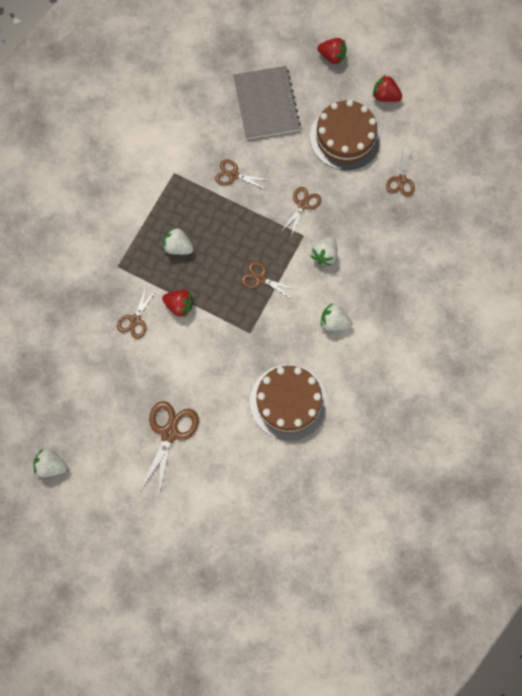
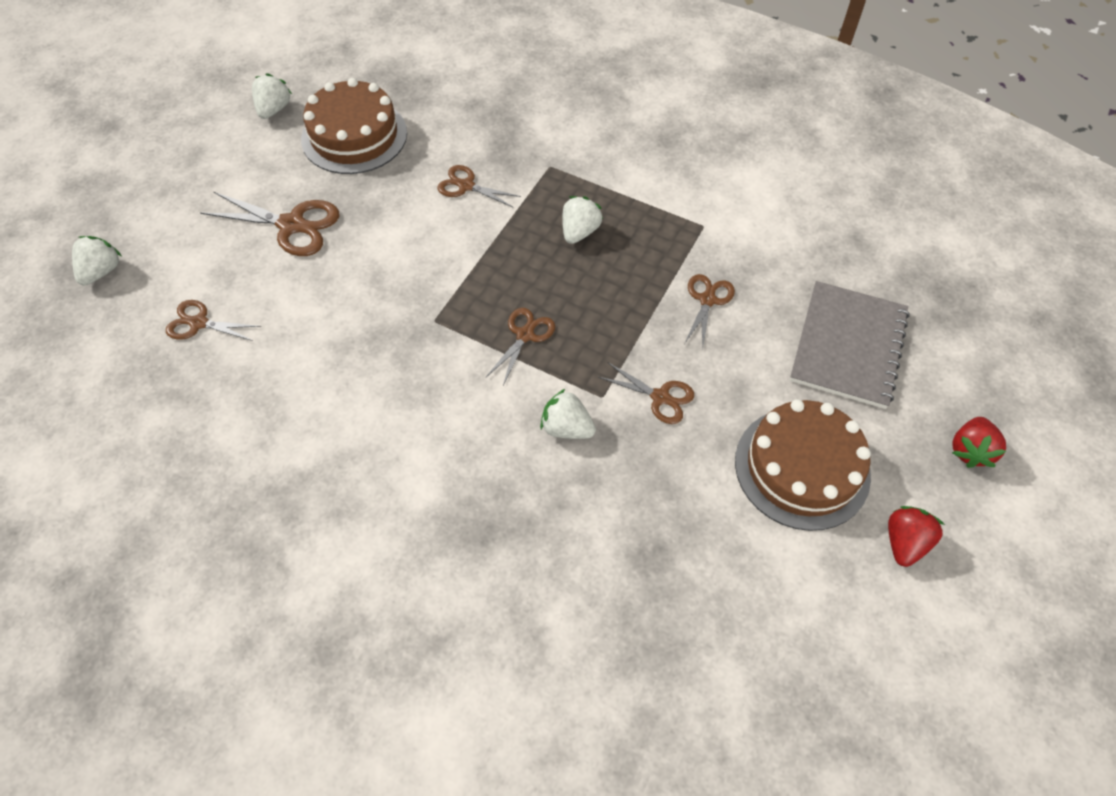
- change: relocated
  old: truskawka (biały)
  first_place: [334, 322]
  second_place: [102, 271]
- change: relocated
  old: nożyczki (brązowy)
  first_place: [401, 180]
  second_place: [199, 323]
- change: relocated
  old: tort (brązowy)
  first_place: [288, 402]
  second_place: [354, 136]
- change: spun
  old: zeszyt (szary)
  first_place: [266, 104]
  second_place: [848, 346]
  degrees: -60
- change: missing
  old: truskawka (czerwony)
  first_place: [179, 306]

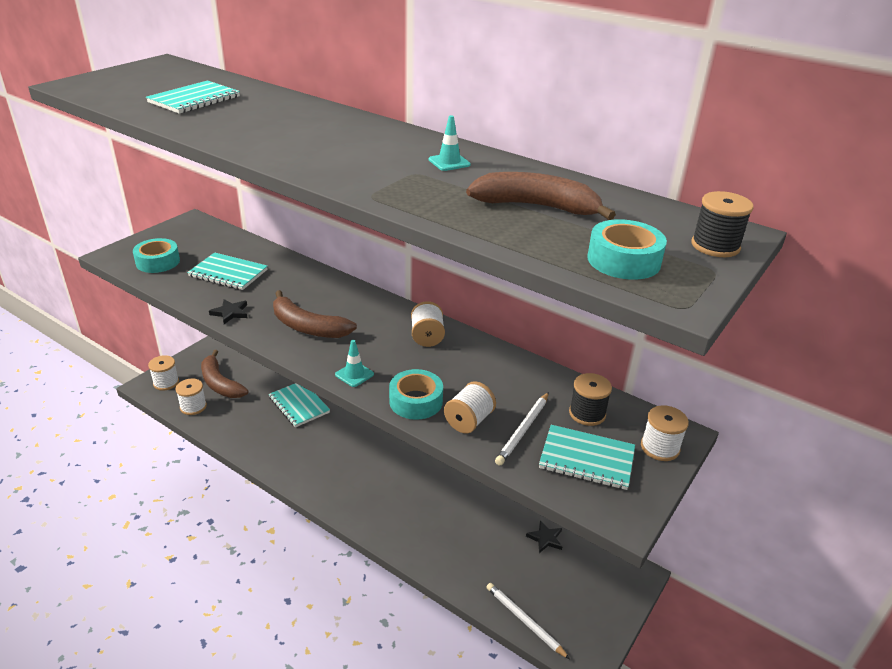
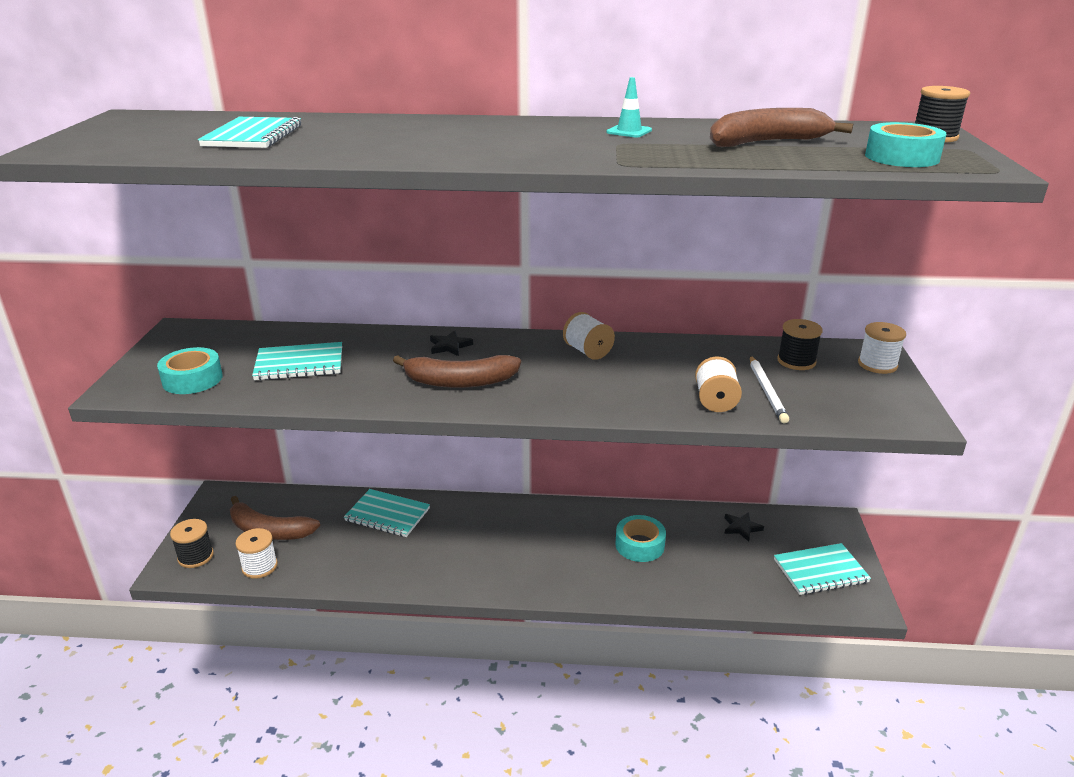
- change: colour
  old: szpulka (biały)
  new: szpulka (czarny)
  first_place: [166, 382]
  second_place: [196, 556]
- change: relocated
  old: gwiazda (czarny)
  first_place: [230, 313]
  second_place: [450, 346]
- change: relocated
  old: taśma klejąca (turkusowy)
  first_place: [416, 401]
  second_place: [639, 545]
- change: relocated
  old: zeszyt (turkusowy)
  first_place: [586, 459]
  second_place: [820, 571]
- change: missing
  old: pachołek (turkusowy)
  first_place: [354, 374]
- change: missing
  old: ołówek (biały)
  first_place: [524, 621]

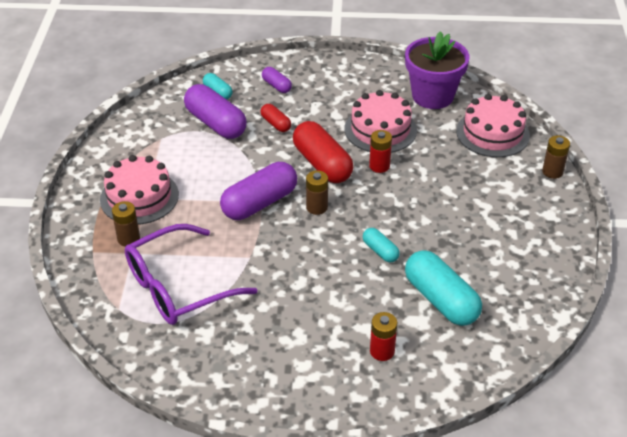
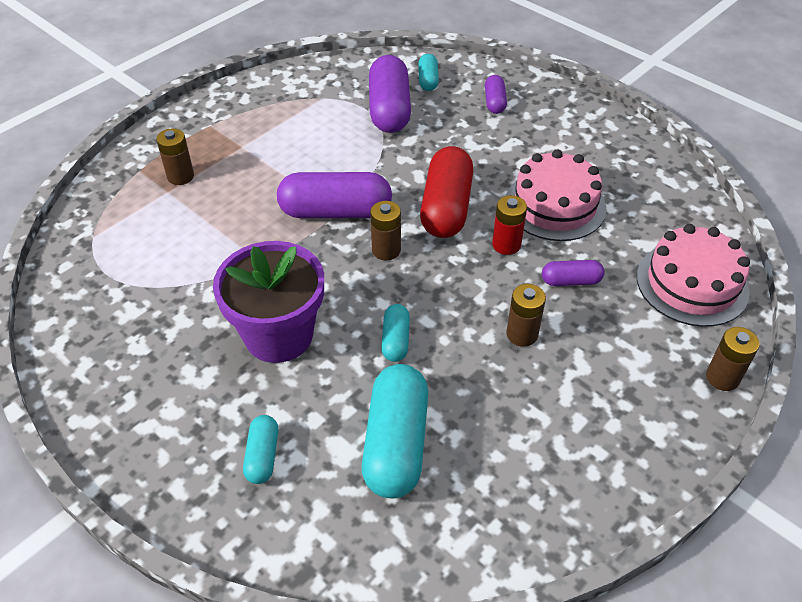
- change: relocated
  old: doniczka (fioletowy)
  first_place: [432, 96]
  second_place: [278, 335]
- change: exchanged
  old: bateria (czerwony)
  new: kapsułka (turkusowy)
  first_place: [382, 351]
  second_place: [263, 456]
- change: appeared
  new: bateria (brązowy)
  second_place: [522, 334]
- change: appeared
  new: kapsułka (fioletowy)
  second_place: [571, 281]
- change: missing
  old: tort (różowy)
  first_place: [139, 197]
- change: missing
  old: okulary (fioletowy)
  first_place: [178, 287]
- change: missing
  old: kapsułka (czerwony)
  first_place: [276, 124]

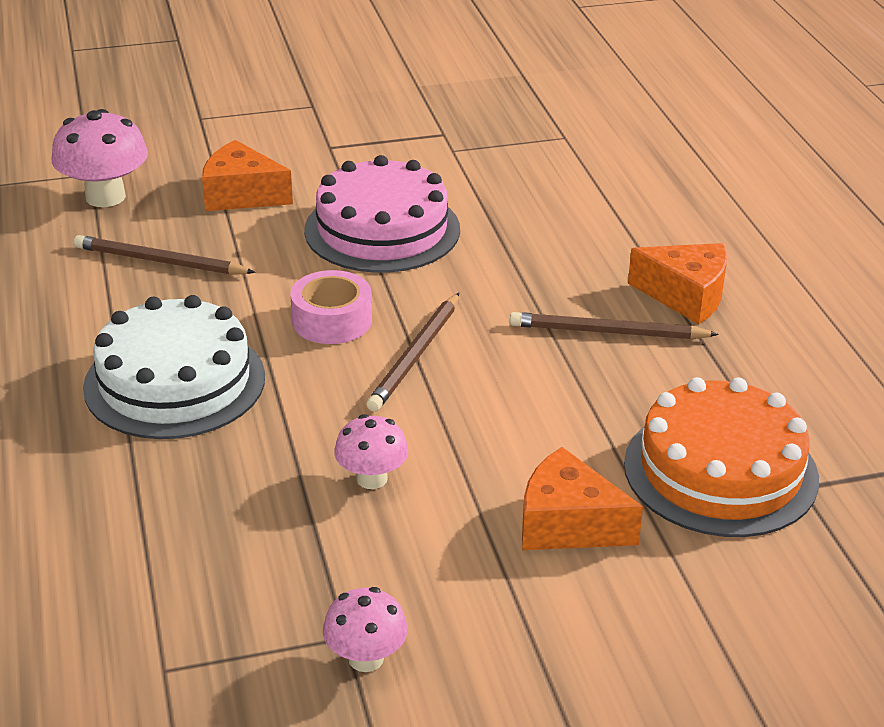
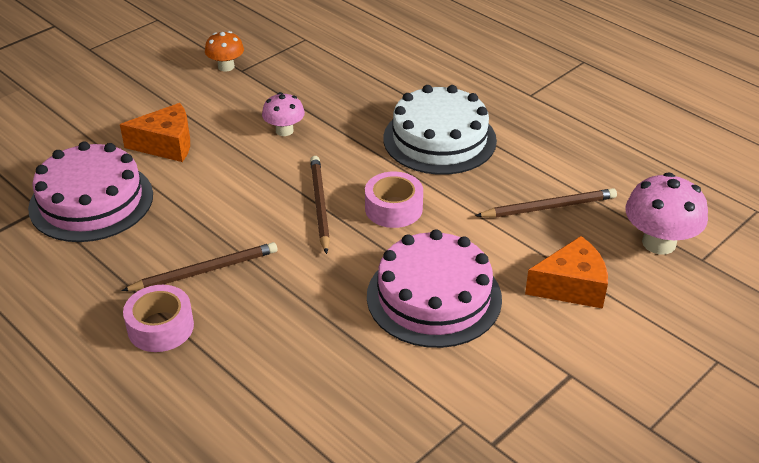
- change: colour
  old: tort (pomarańczowy)
  new: tort (różowy)
  first_place: [720, 471]
  second_place: [91, 201]
- change: exchanged
  old: ser (pomarańczowy)
  new: taśma klejąca (różowy)
  first_place: [686, 296]
  second_place: [160, 327]
- change: colour
  old: grzyb (różowy)
  new: grzyb (pomarańczowy)
  first_place: [366, 658]
  second_place: [226, 66]

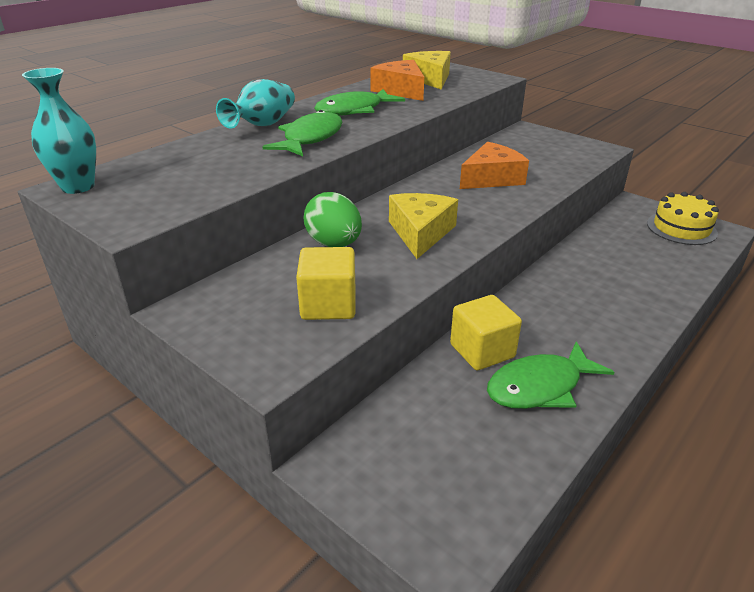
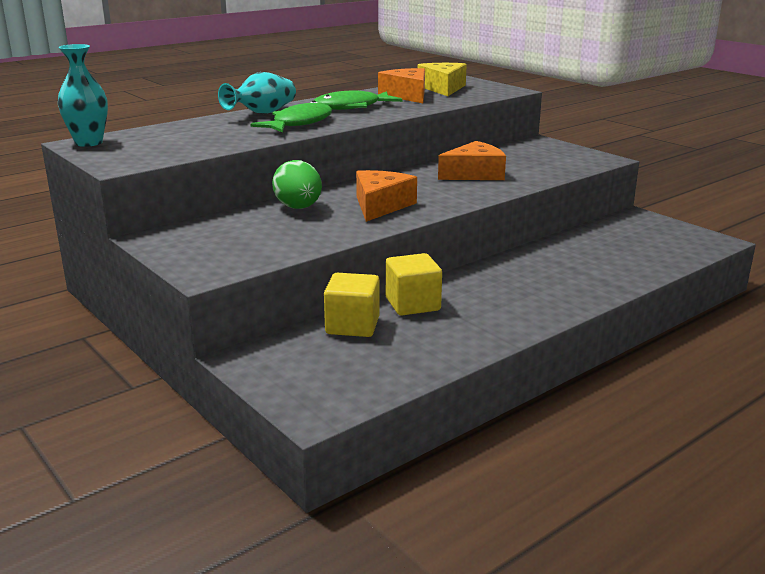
- change: relocated
  old: sześcian (żółty)
  first_place: [328, 305]
  second_place: [352, 325]
- change: colour
  old: ser (żółty)
  new: ser (pomarańczowy)
  first_place: [420, 233]
  second_place: [381, 205]
- change: missing
  old: ryba (zielony)
  first_place: [540, 387]
- change: missing
  old: tort (żółty)
  first_place: [681, 228]

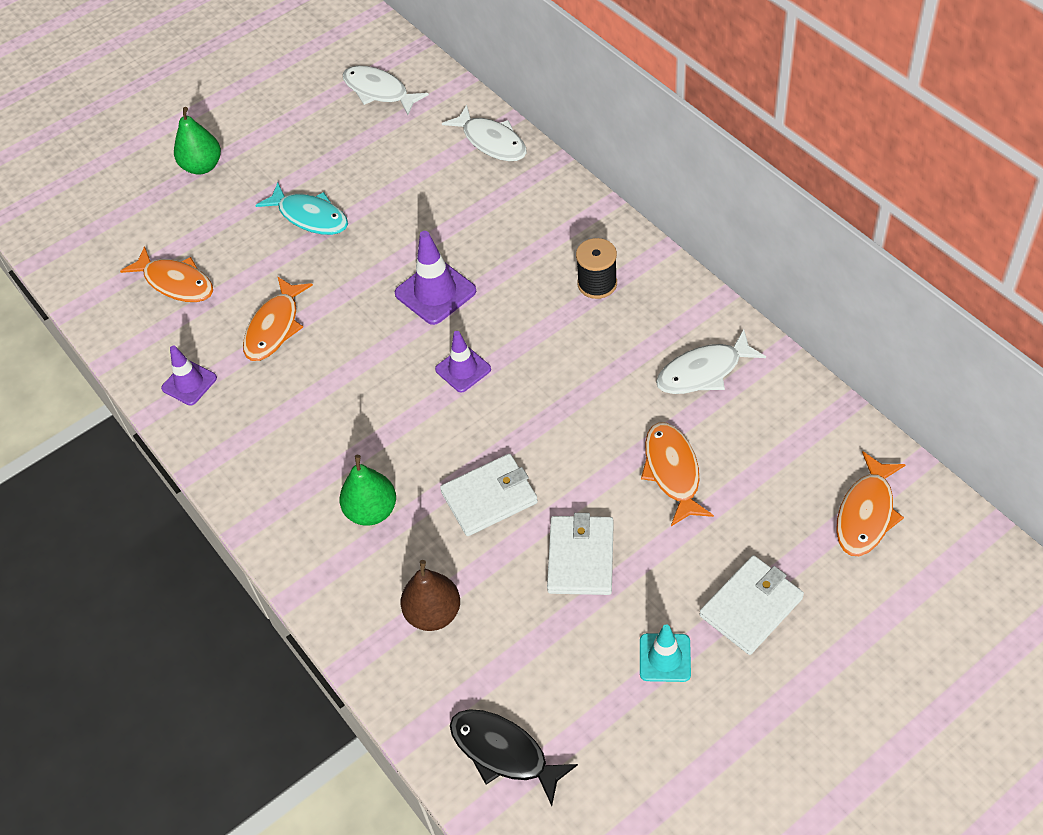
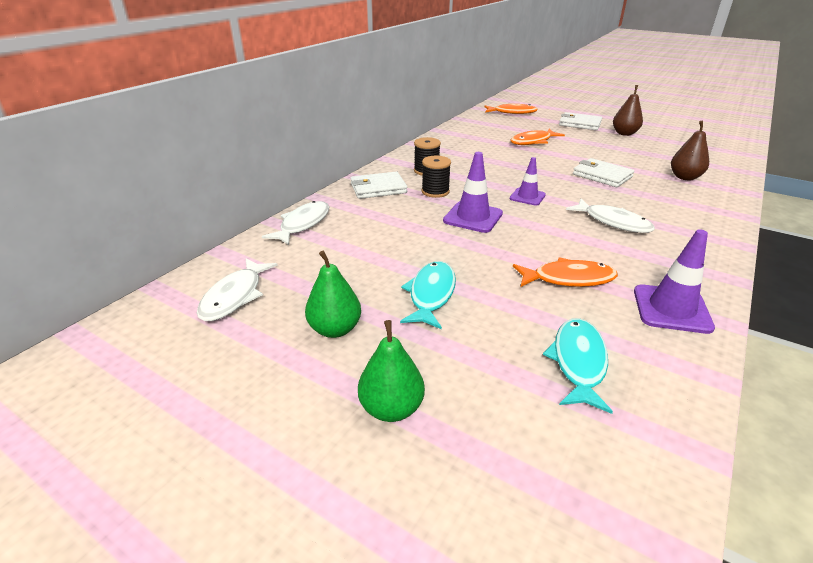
- change: relocated
  old: gruszka (zielony)
  first_place: [371, 511]
  second_place: [335, 329]
- change: relocated
  old: portfel (biały)
  first_place: [580, 557]
  second_place: [378, 188]
- change: appeared
  new: szpulka (czarny)
  second_place: [435, 191]
- change: colour
  old: ryba (pomarańczowy)
  new: ryba (turkusowy)
  first_place: [176, 282]
  second_place: [578, 362]
- change: relocated
  old: ryba (biały)
  first_place: [703, 372]
  second_place: [613, 222]
- change: exchanged
  old: pachołek (turkusowy)
  new: gruszka (brązowy)
  first_place: [665, 658]
  second_place: [624, 133]
- change: size
  old: pachołek (fioletowy)
  first_place: [189, 383]
  second_place: [671, 309]
  factor: 1.52
- change: missing
  old: ryba (czarny)
  first_place: [504, 752]

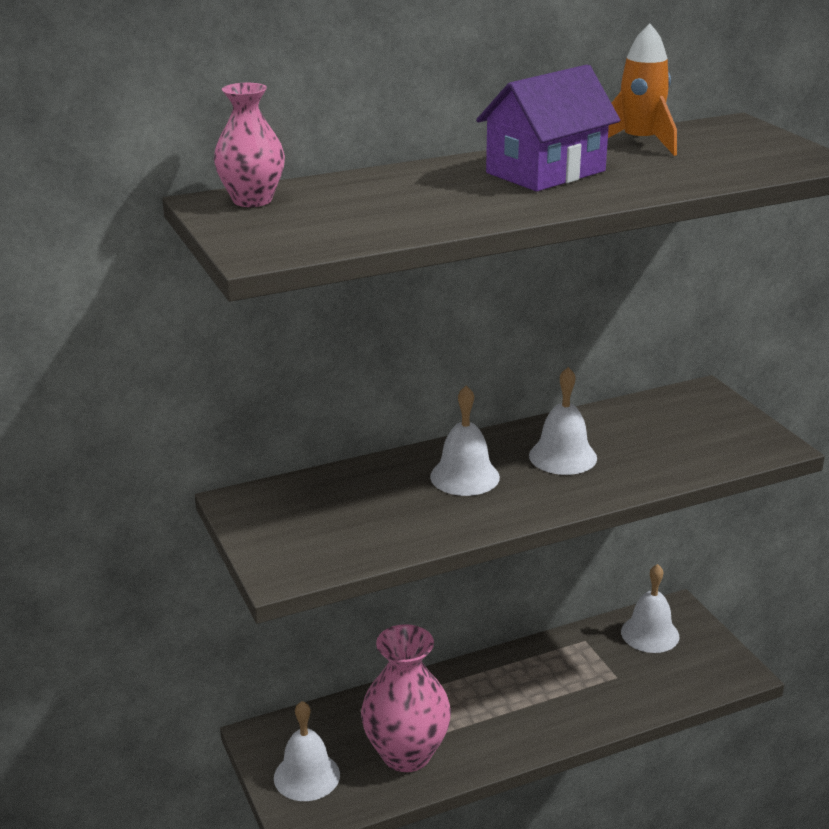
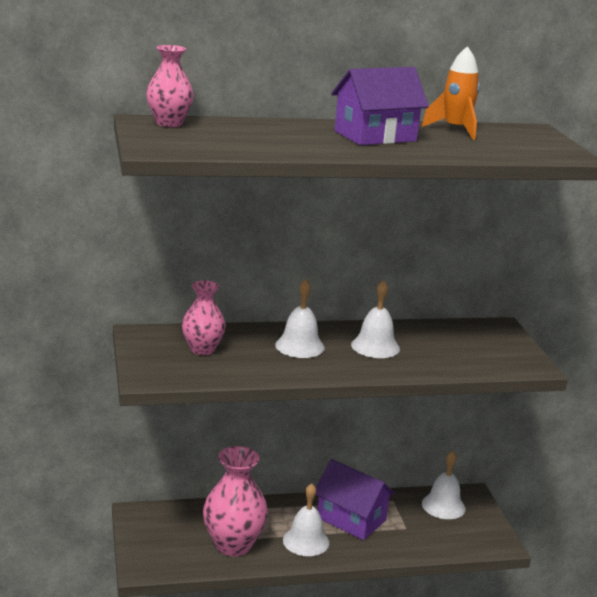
- change: appeared
  new: wazon (różowy)
  second_place: [202, 349]
- change: relocated
  old: dzwonek (biały)
  first_place: [306, 776]
  second_place: [306, 541]
- change: appeared
  new: domek (fioletowy)
  second_place: [351, 519]

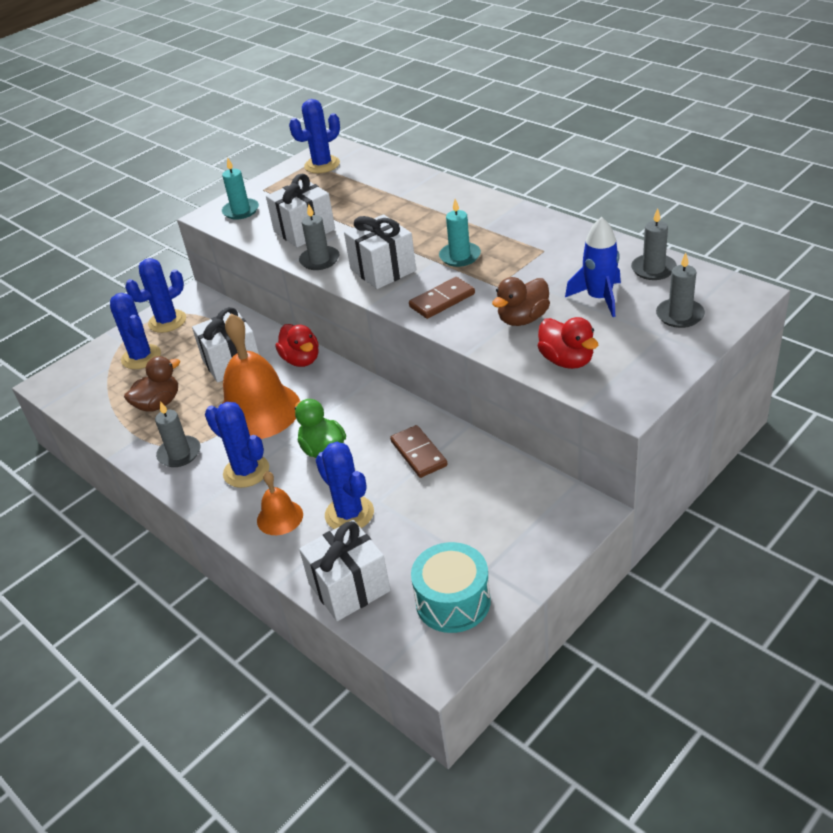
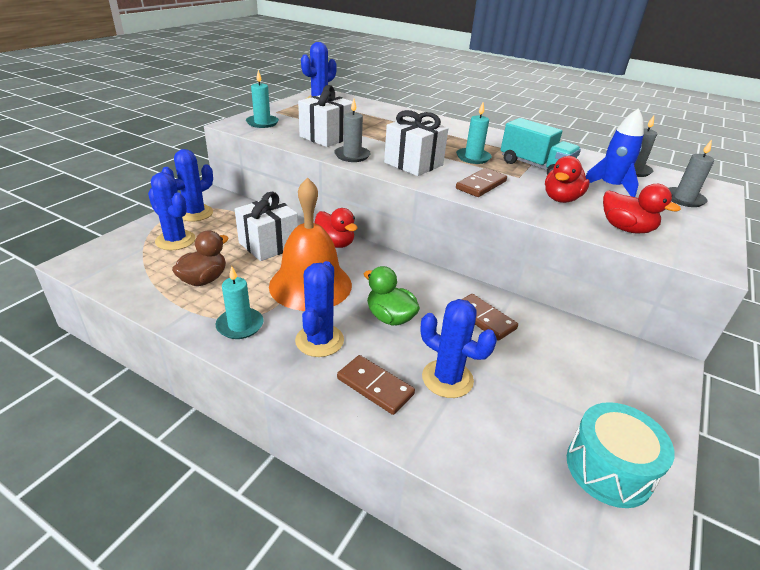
- change: colour
  old: świeca (szary)
  new: świeca (turkusowy)
  first_place: [179, 453]
  second_place: [240, 325]
- change: spun
  old: kaktus (niebieski)
  first_place: [246, 471]
  second_place: [319, 340]
  degrees: 75
- change: exchanged
  old: dzwonek (pomarańczowy)
  new: kostka domina (brązowy)
  first_place: [280, 517]
  second_place: [375, 386]
- change: appeared
  new: ciężarówka (turkusowy)
  second_place: [535, 166]
- change: colour
  old: kaczka (brązowy)
  new: kaczka (czerwony)
  first_place: [523, 319]
  second_place: [561, 199]
- change: missing
  old: prezent (biały)
  first_place: [349, 587]

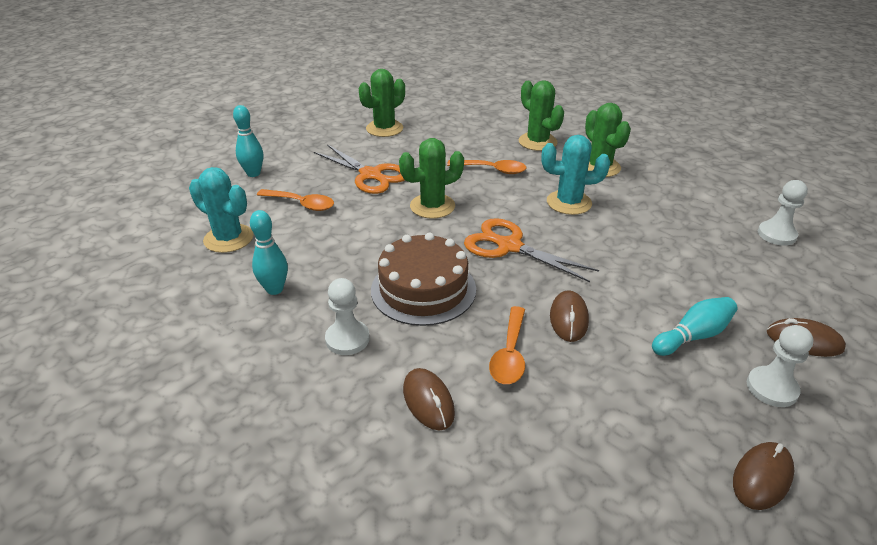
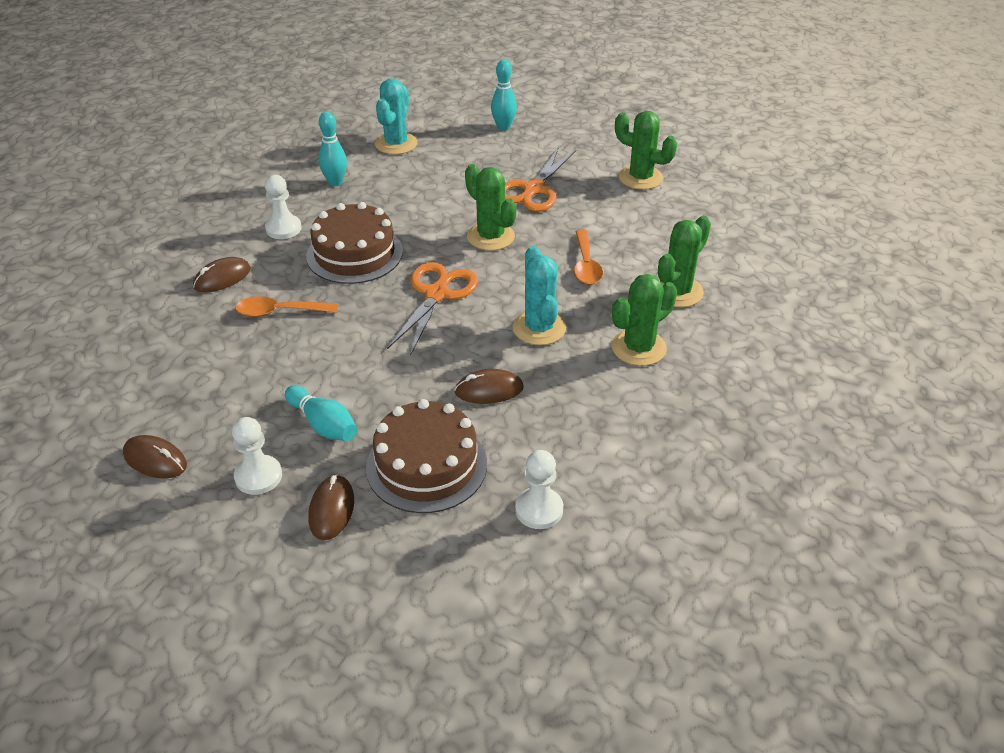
- change: appeared
  new: tort (brązowy)
  second_place: [426, 465]
- change: relocated
  old: myszka (brązowy)
  first_place: [569, 318]
  second_place: [489, 390]
- change: missing
  old: łyżka (pomarańczowy)
  first_place: [301, 204]

